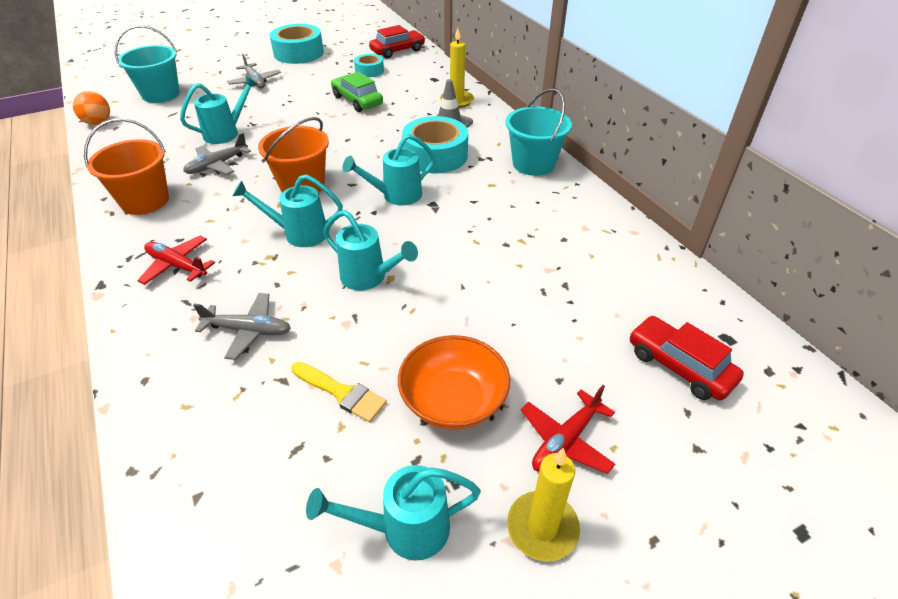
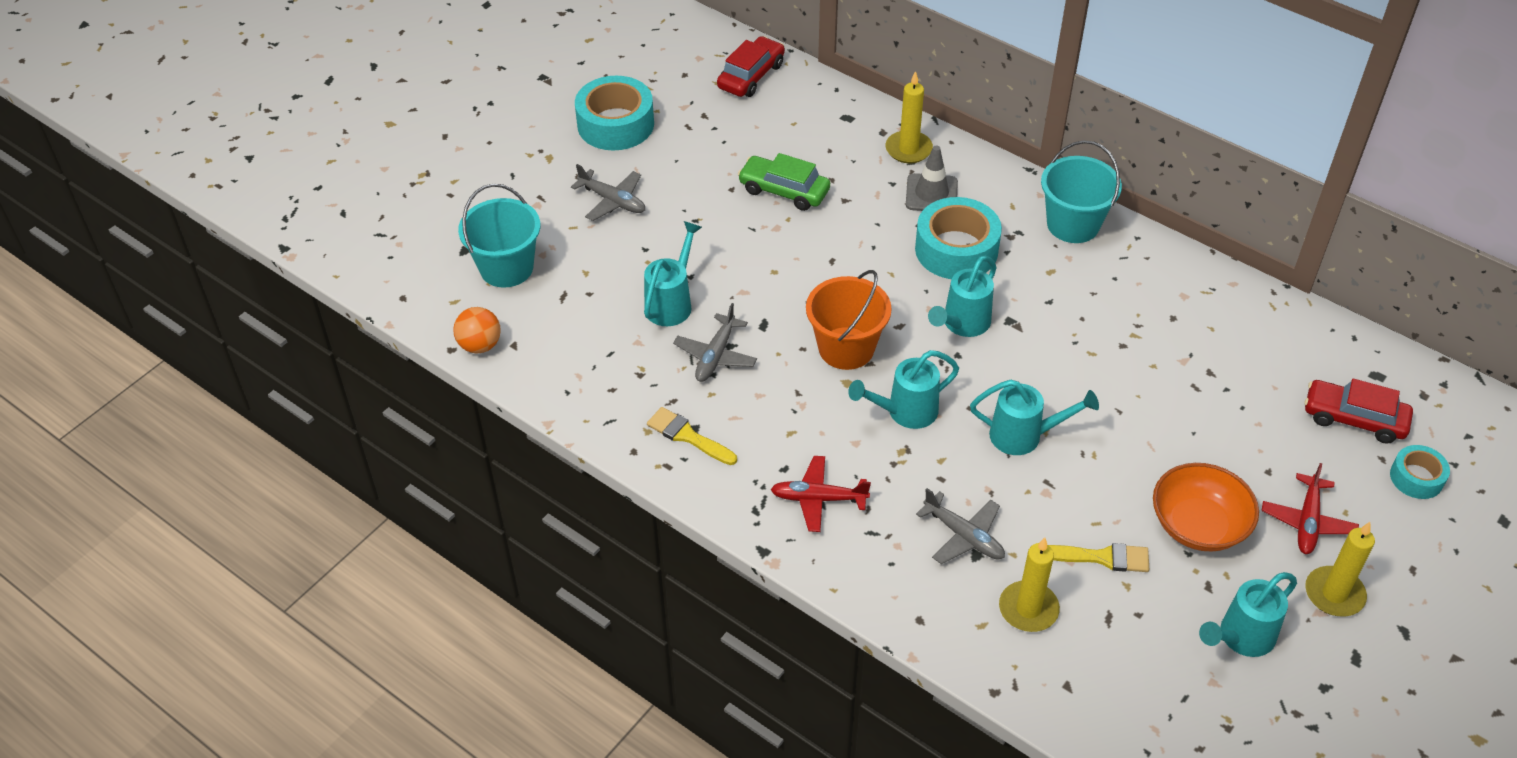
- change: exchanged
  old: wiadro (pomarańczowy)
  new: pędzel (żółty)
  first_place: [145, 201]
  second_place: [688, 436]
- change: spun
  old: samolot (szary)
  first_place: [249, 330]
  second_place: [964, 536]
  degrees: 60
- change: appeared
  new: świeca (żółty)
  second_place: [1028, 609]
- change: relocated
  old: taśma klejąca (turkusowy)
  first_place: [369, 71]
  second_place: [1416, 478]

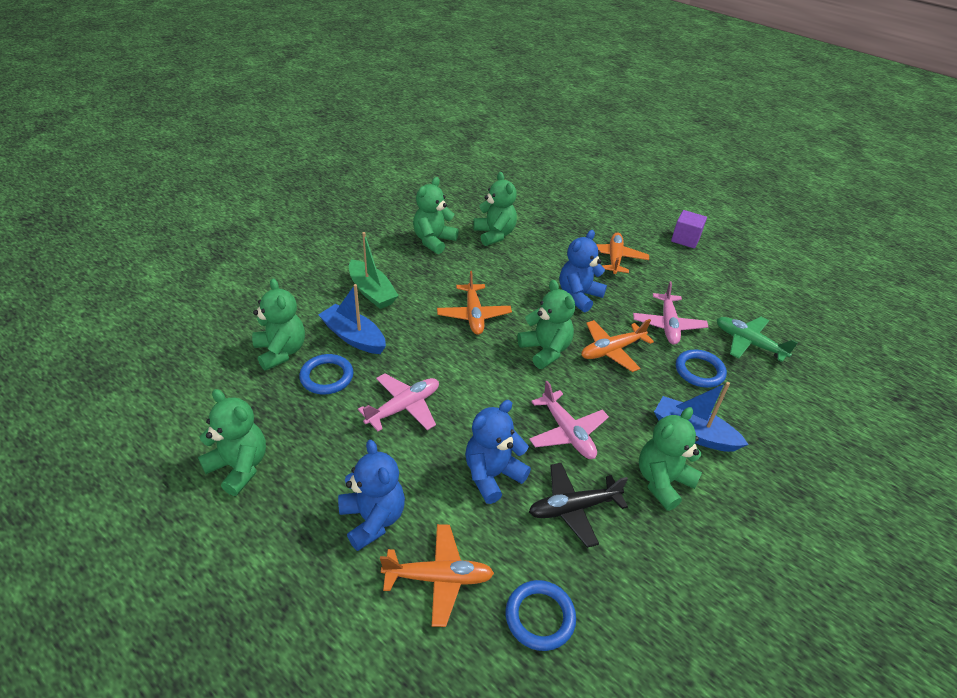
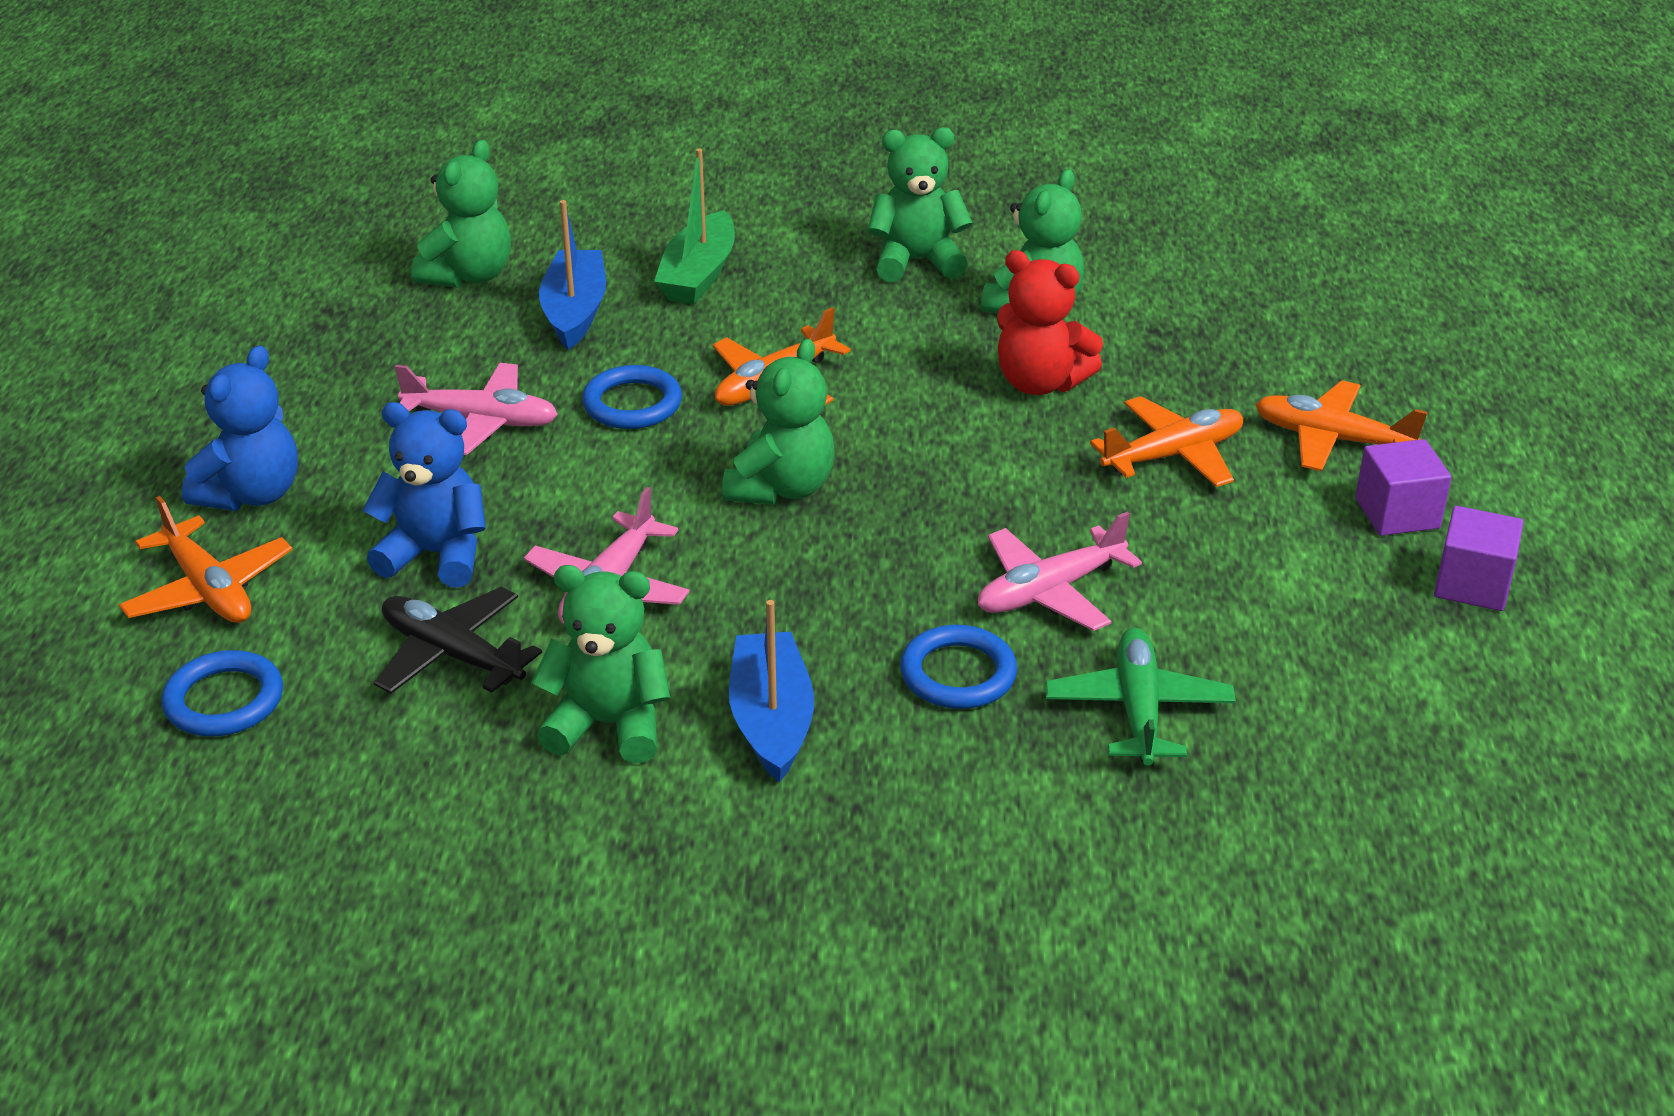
- change: relocated
  old: pierścień (niebieski)
  first_place: [327, 377]
  second_place: [632, 404]
- change: appeared
  new: miś (czerwony)
  second_place: [1040, 383]
- change: relocated
  old: samolot (pomarańczowy)
  first_place: [612, 350]
  second_place: [1332, 439]
- change: appeared
  new: sześcian (fioletowy)
  second_place: [1472, 584]
- change: missing
  old: miś (zielony)
  first_place: [239, 467]
- change: missing
  old: miś (niebieski)
  first_place: [578, 296]

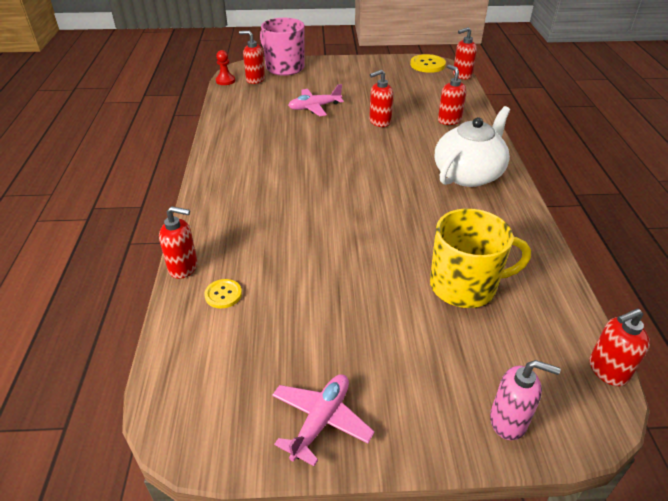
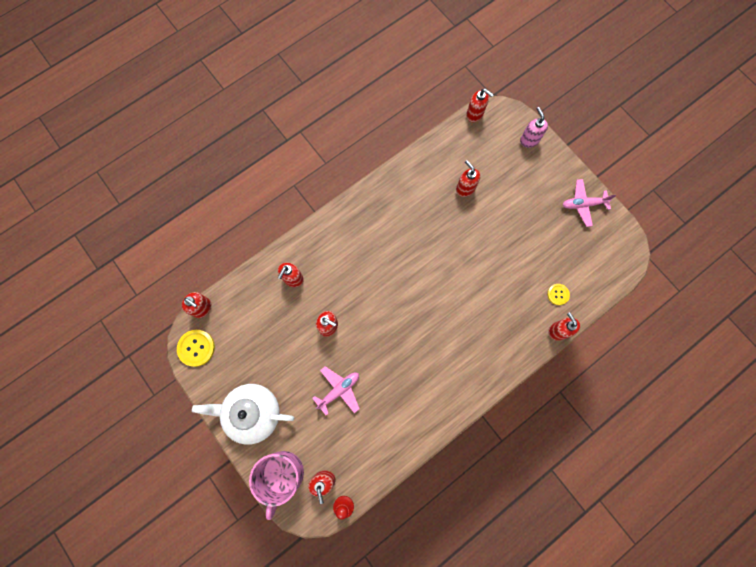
- change: relocated
  old: imbryk (biały)
  first_place: [468, 174]
  second_place: [252, 413]
- change: spun
  old: samolot (różowy)
  first_place: [314, 107]
  second_place: [339, 390]
  degrees: -75
- change: exchanged
  old: kubek (żółty)
  new: dozownik mydła (czerwony)
  first_place: [464, 286]
  second_place: [465, 188]

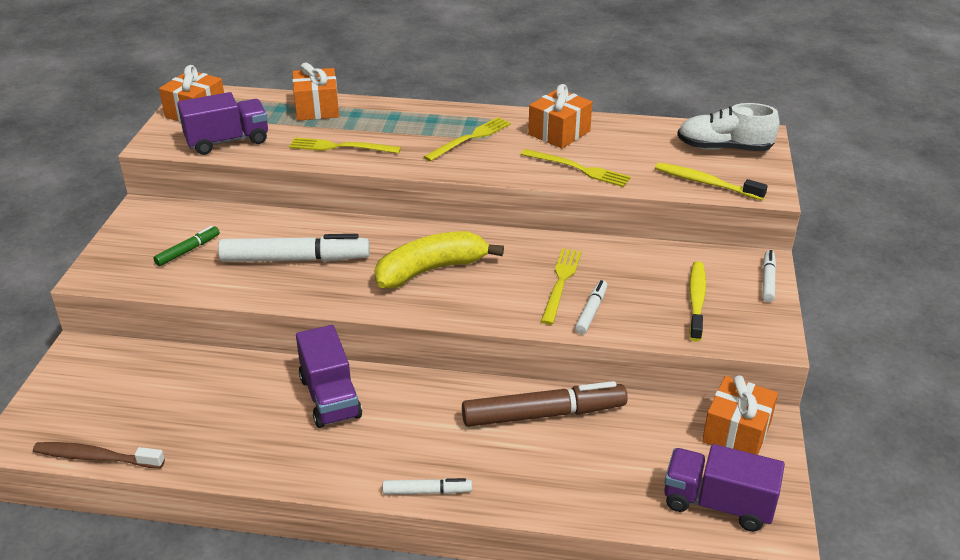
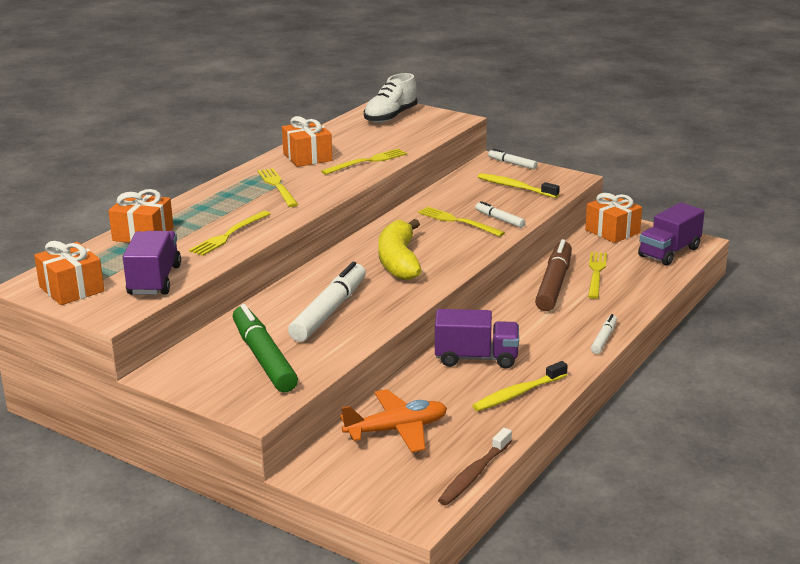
- change: size
  old: flamaster (zielony)
  first_place: [188, 250]
  second_place: [263, 358]
  factor: 2.01
- change: appeared
  new: samolot (pomarańczowy)
  second_place: [396, 430]
- change: relocated
  old: szczoteczka do zębów (żółty)
  first_place: [705, 183]
  second_place: [518, 393]
- change: appeared
  new: widelec (żółty)
  second_place: [596, 273]

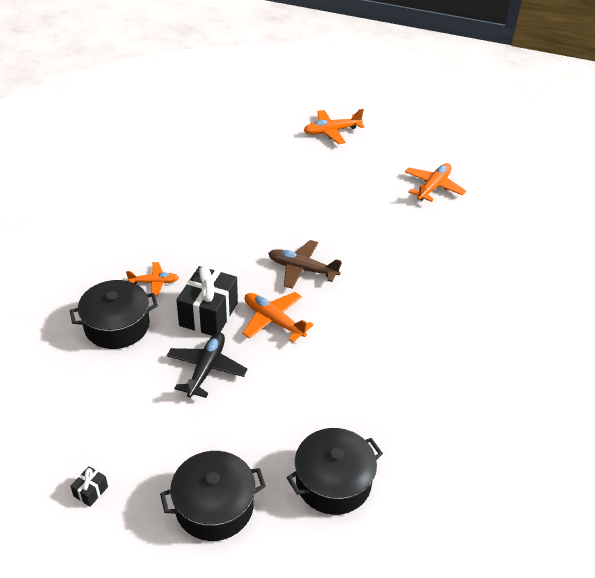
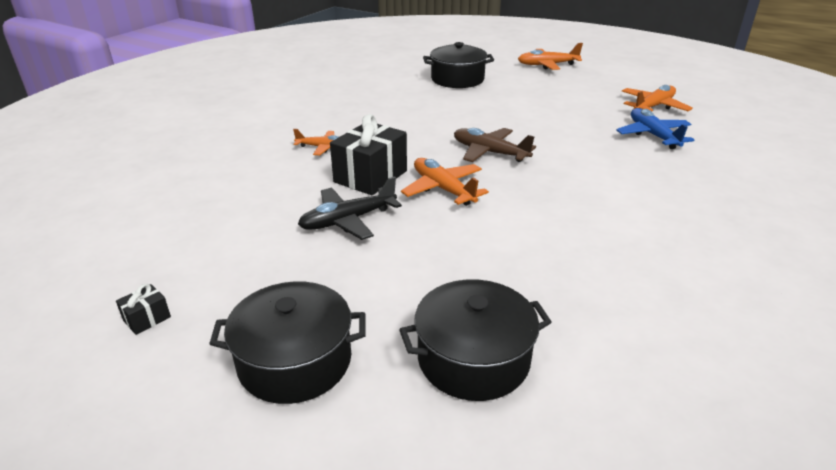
- change: spun
  old: samolot (czarny)
  first_place: [206, 369]
  second_place: [348, 220]
  degrees: -150
- change: relocated
  old: garnek (czarny)
  first_place: [117, 326]
  second_place: [457, 79]
- change: appeared
  new: samolot (niebieski)
  second_place: [652, 135]

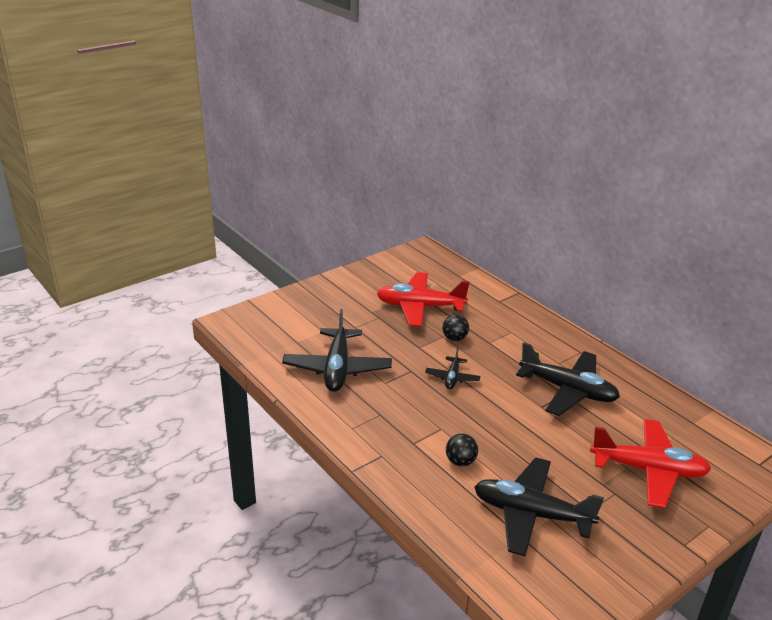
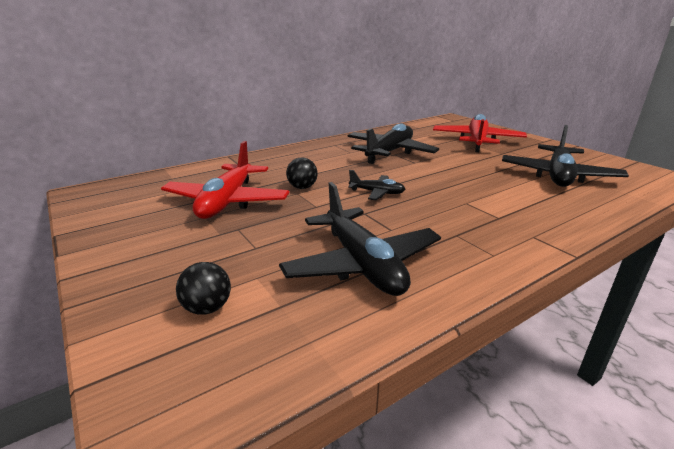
- change: relocated
  old: piłka (czarny)
  first_place: [460, 461]
  second_place: [207, 308]
- change: spun
  old: samolot (czarny)
  first_place: [337, 368]
  second_place: [362, 264]
  degrees: 60

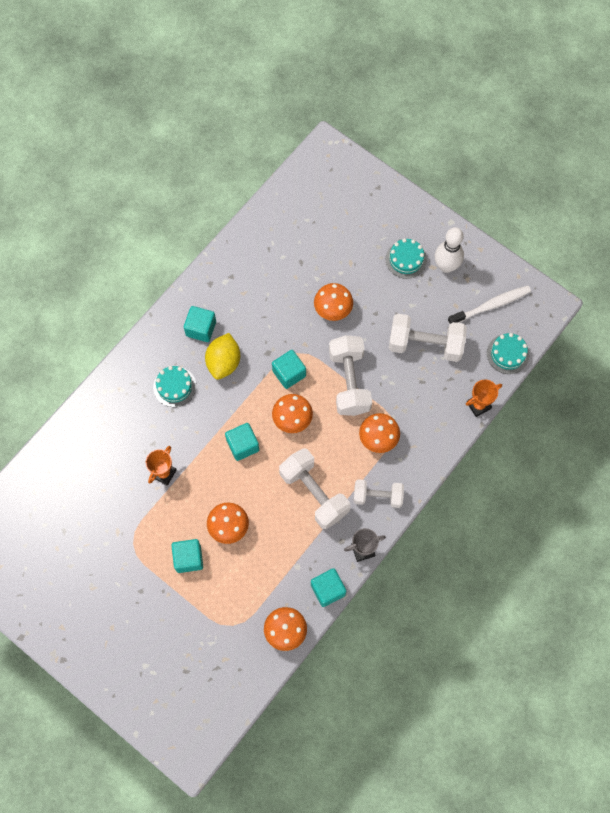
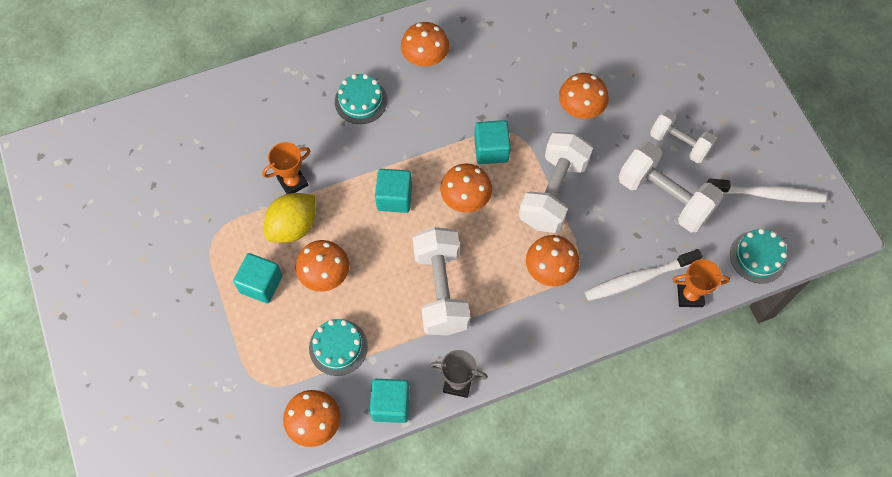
- change: relocated
  old: cytryna (żółty)
  first_place: [224, 362]
  second_place: [293, 227]
- change: relocated
  old: tort (turkusowy)
  first_place: [406, 259]
  second_place: [338, 347]
- change: exchanged
  old: sześcian (turkusowy)
  new: grzyb (pomarańczowy)
  first_place: [201, 329]
  second_place: [425, 58]
- change: appeared
  new: szczoteczka do zębów (biały)
  second_place: [639, 278]
- change: relocated
  old: hantel (biały)
  first_place: [377, 496]
  second_place: [679, 143]
- change: missing
  old: kręgiel (biały)
  first_place: [446, 266]

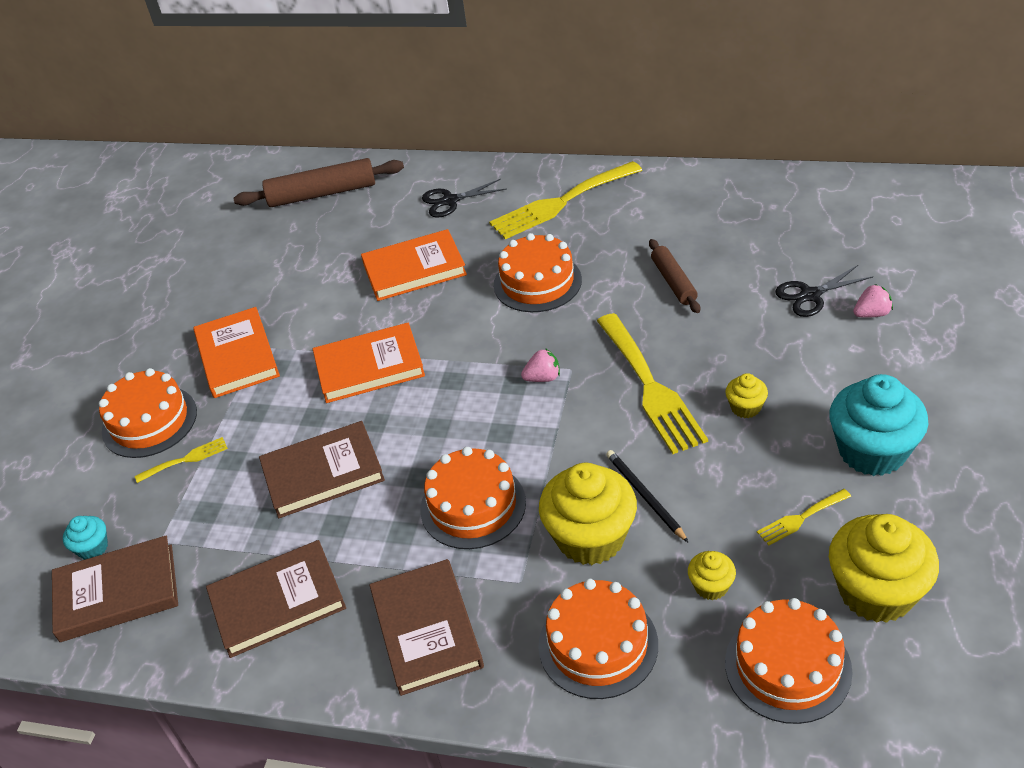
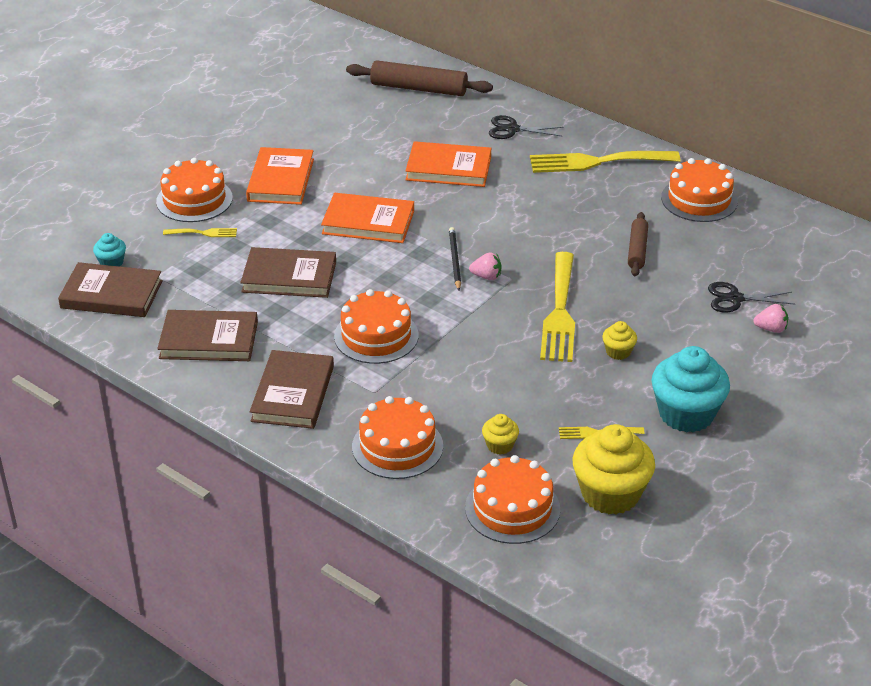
- change: relocated
  old: ołówek (czarny)
  first_place: [645, 496]
  second_place: [454, 260]
- change: relocated
  old: tort (pomarańczowy)
  first_place: [537, 282]
  second_place: [699, 199]
- change: missing
  old: muffinka (żółty)
  first_place: [590, 538]

